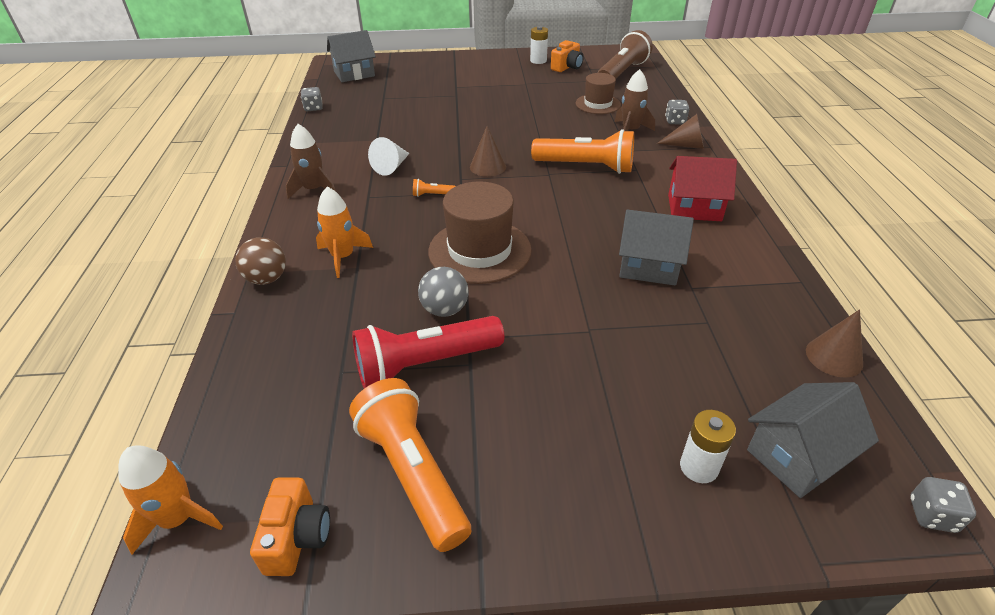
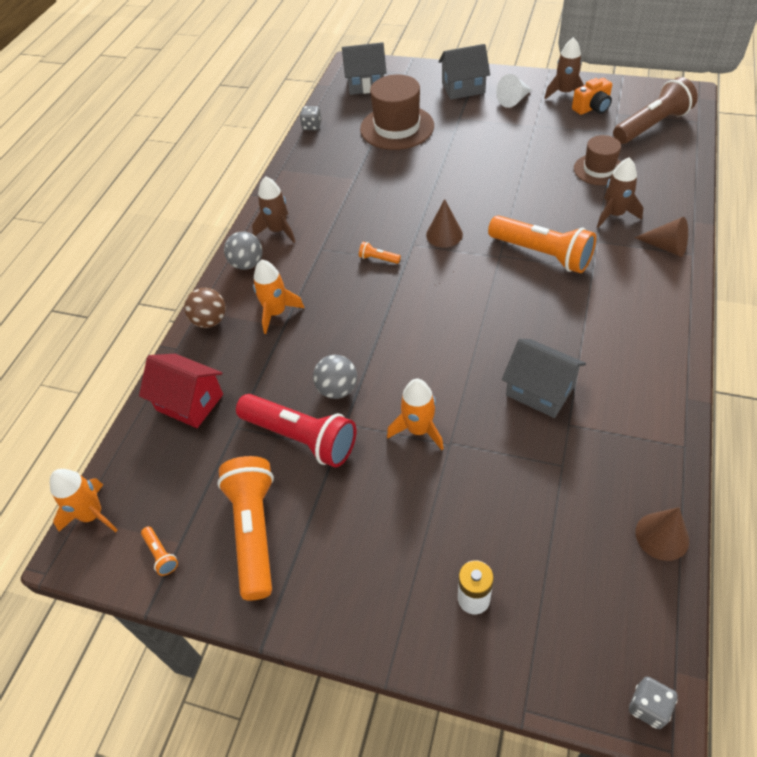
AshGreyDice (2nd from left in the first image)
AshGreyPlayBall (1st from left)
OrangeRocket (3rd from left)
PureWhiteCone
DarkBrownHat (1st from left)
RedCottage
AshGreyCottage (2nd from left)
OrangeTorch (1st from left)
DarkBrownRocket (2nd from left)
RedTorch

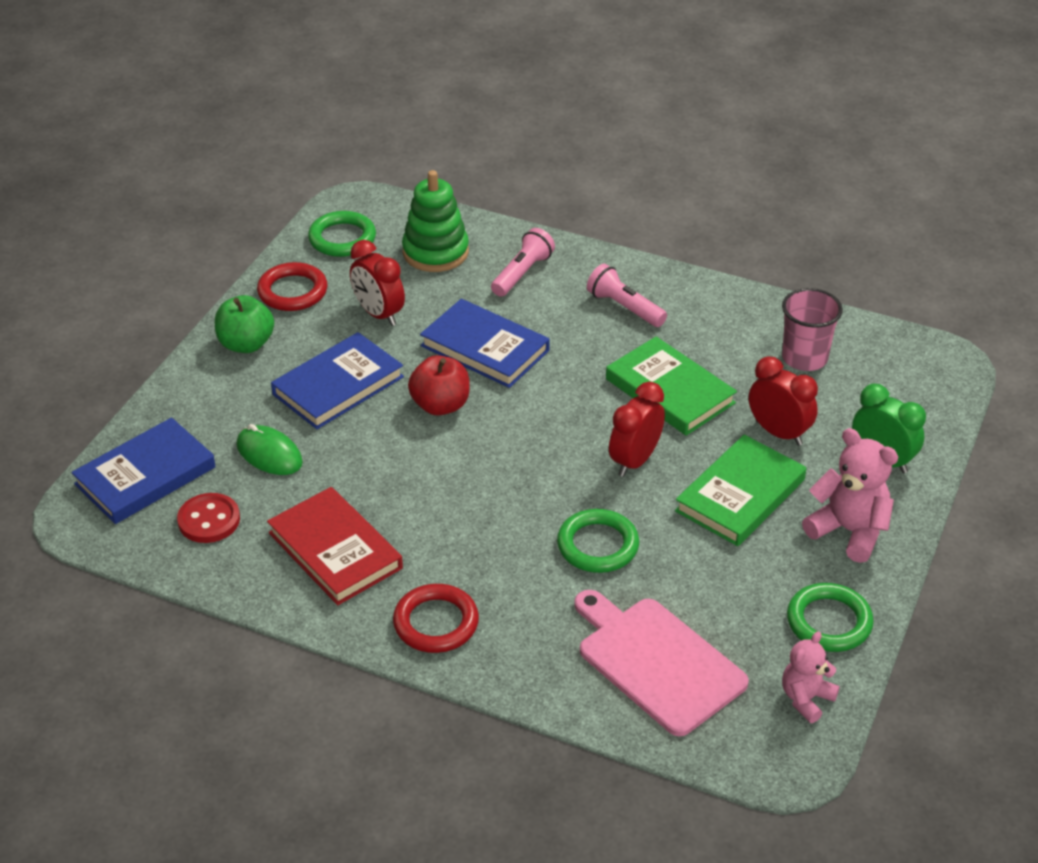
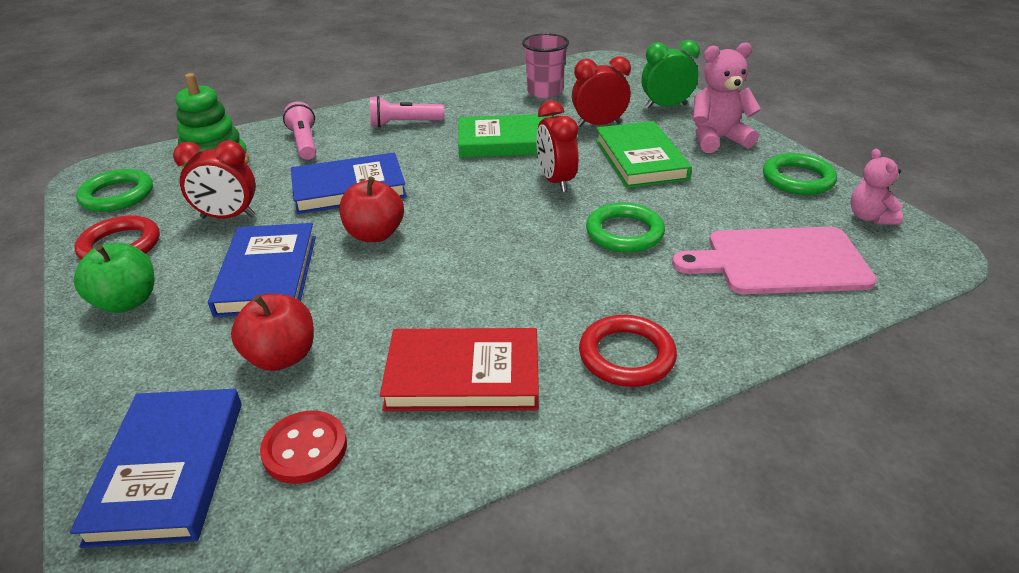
RedAppleFruit (1st from left)

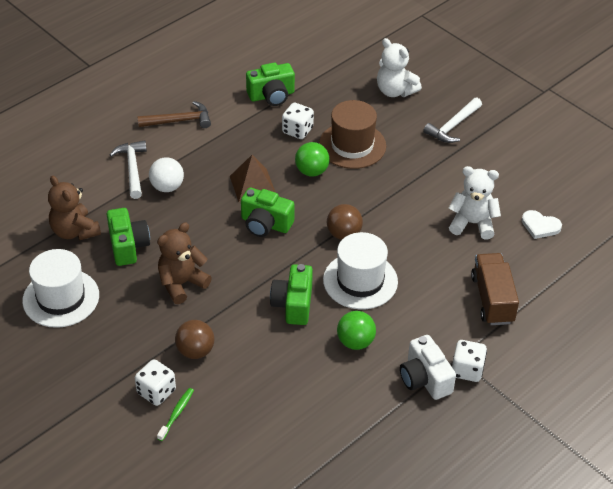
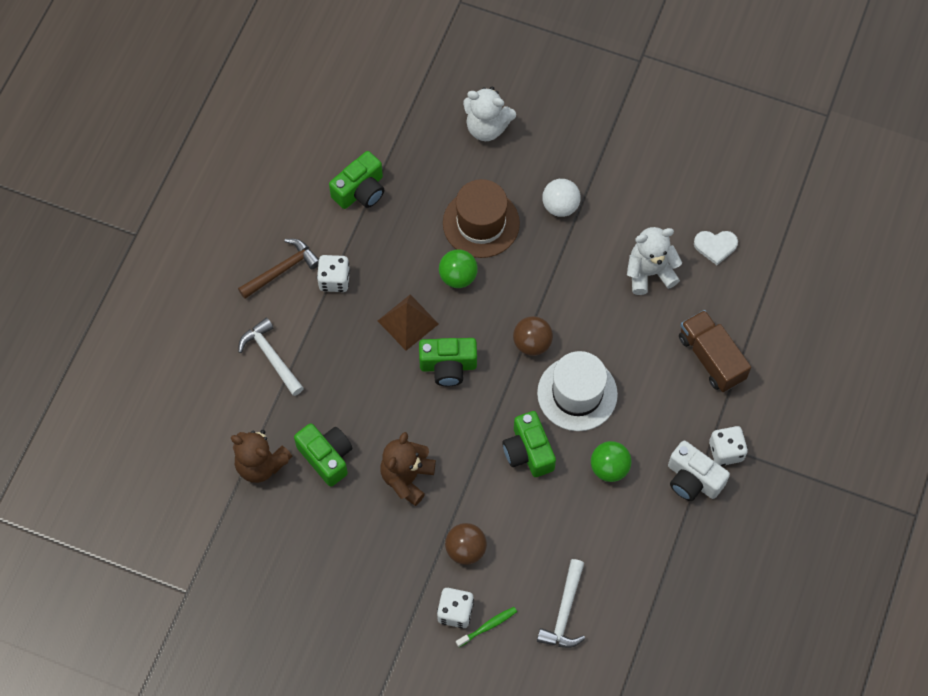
PureWhiteHat (1st from left in the first image)
PureWhitePlayBall
PureWhiteDice (1st from left)
PureWhiteHammer (2nd from left)
GreenToothBrush

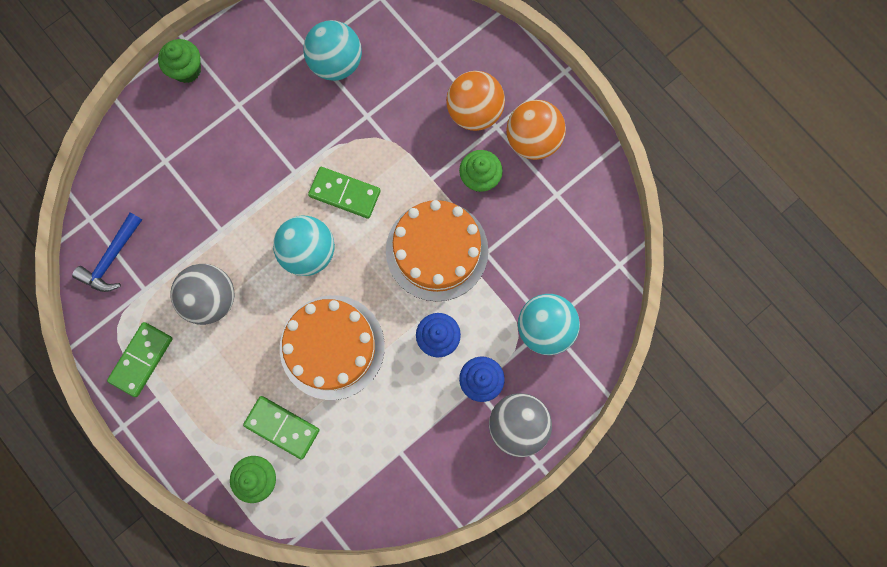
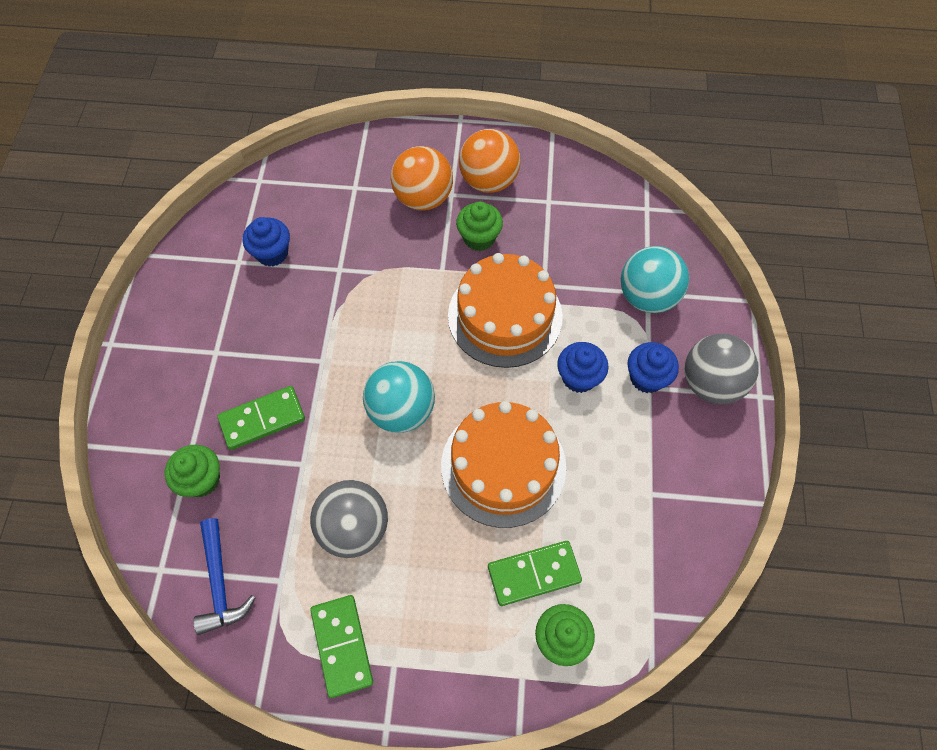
GreenCupcake (1st from left)
GreenDominoTile (1st from left)
CobaltCupcake (1st from left)

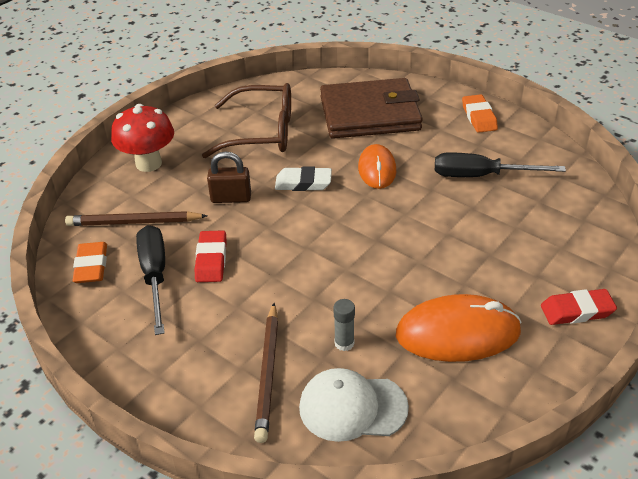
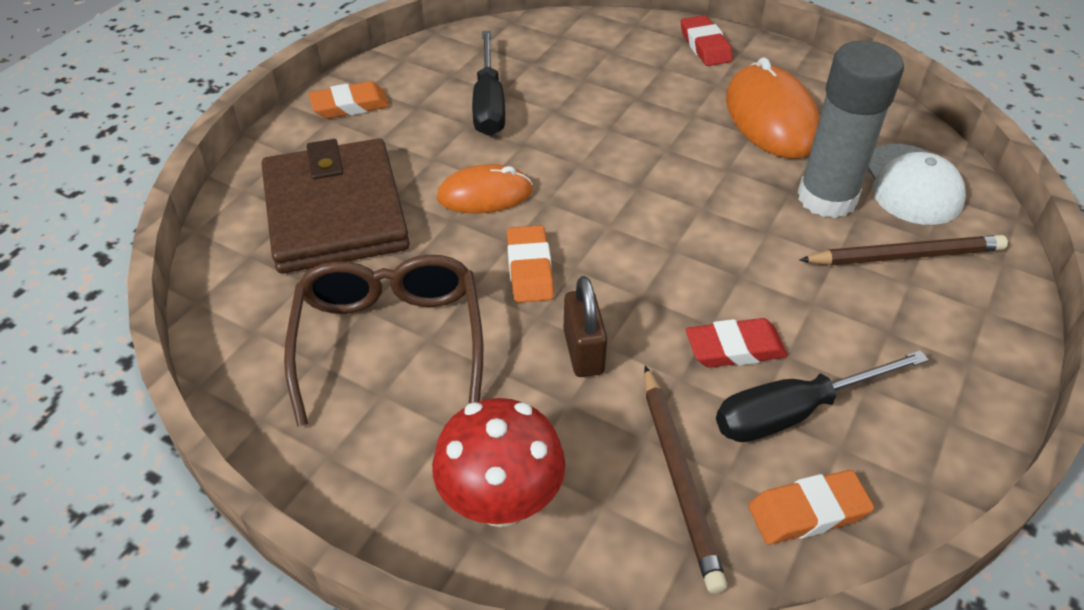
OrangeGumEraser (2nd from left)
AshGreyGlueStick

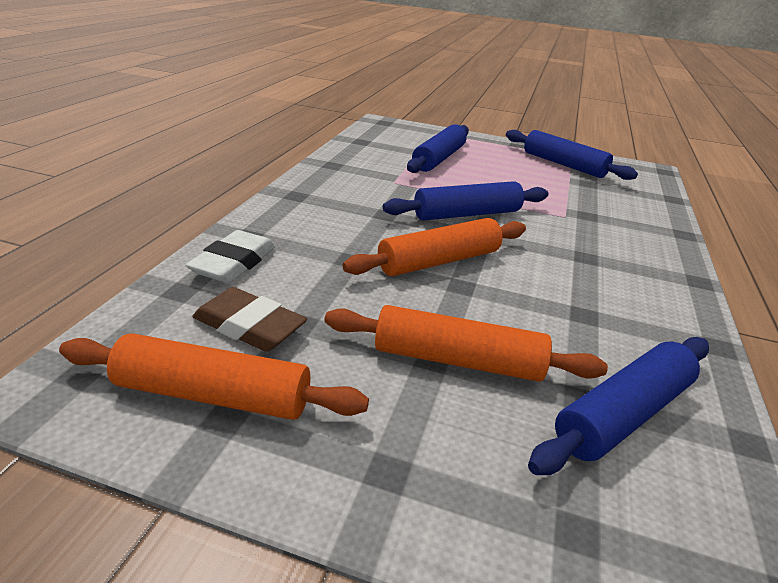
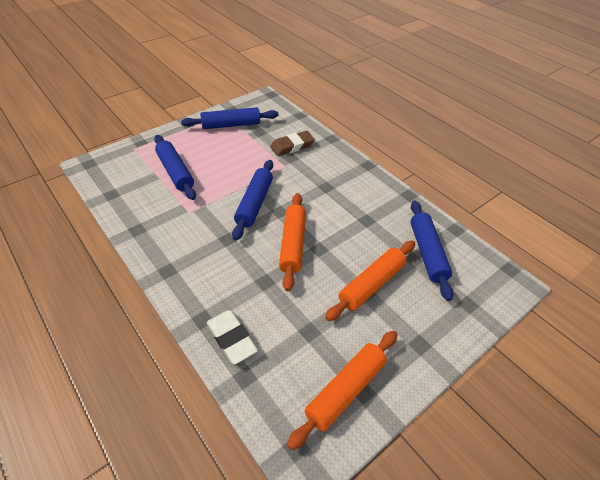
DarkBrownGumEraser

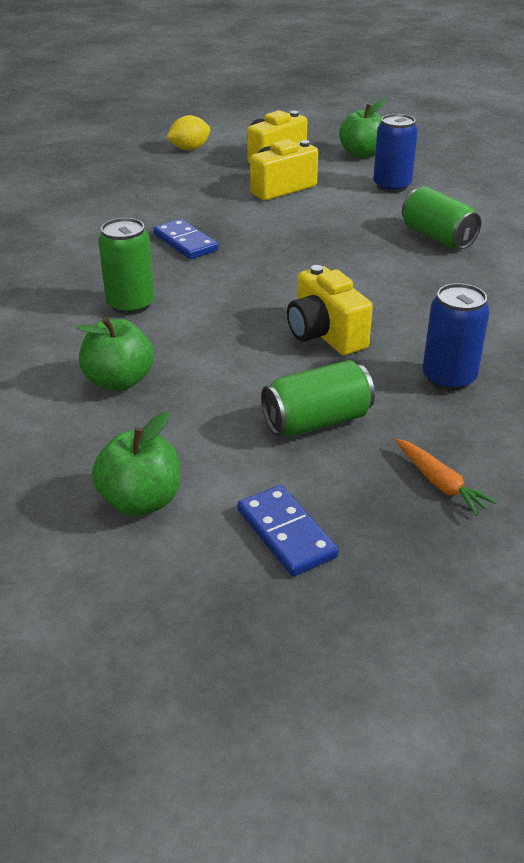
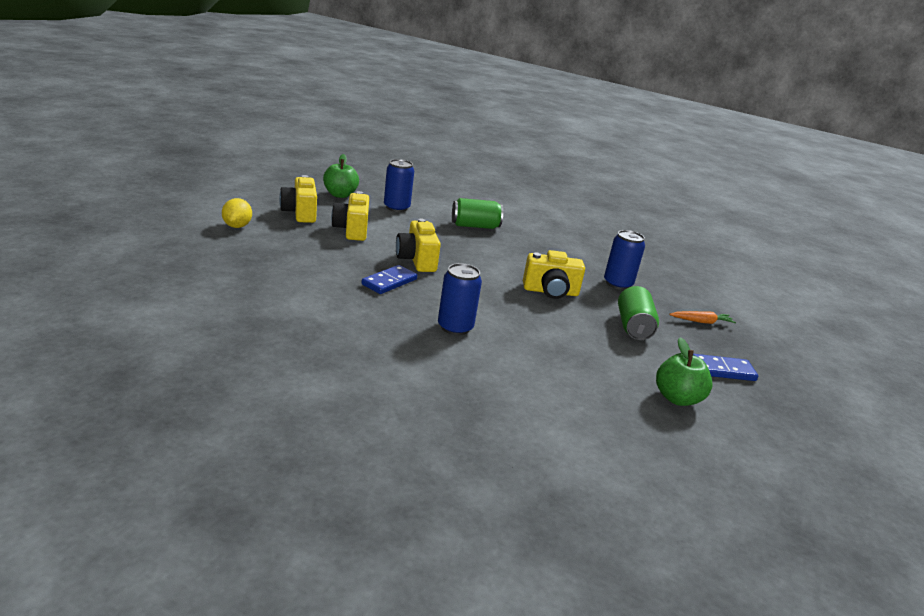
GreenAppleFruit (1st from left in the first image)
GoldenCompactCamera (3rd from left)
CobaltSodaCan (2nd from left)
CobaltDominoTile (1st from left)

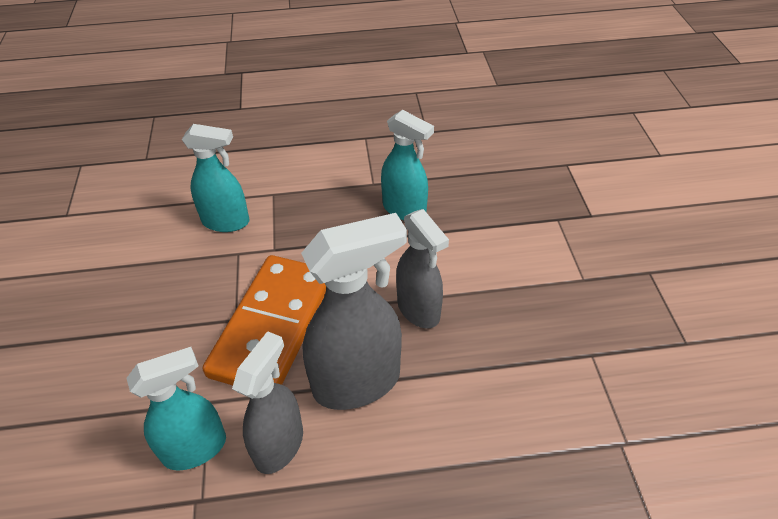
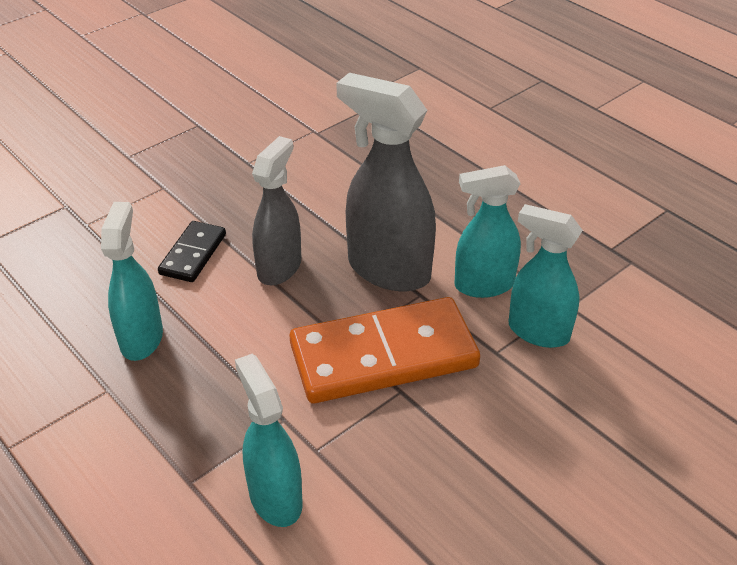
JetBlackDominoTile
TurquoiseSprayer (3rd from left)

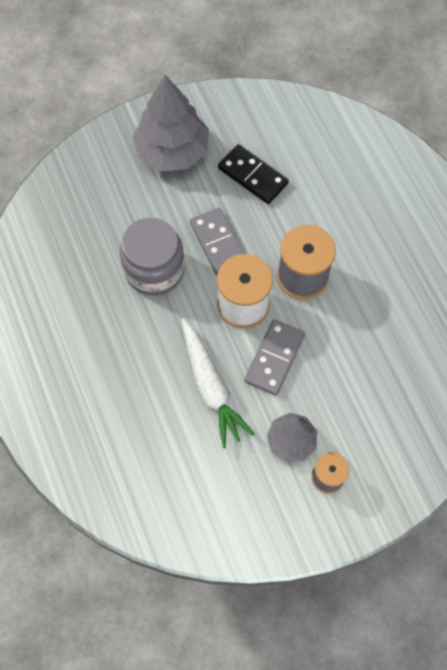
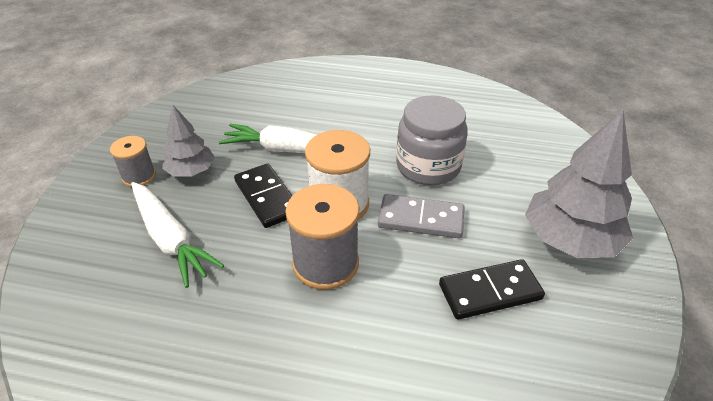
PureWhiteCarrot (1st from left)
JetBlackDominoTile (1st from left)

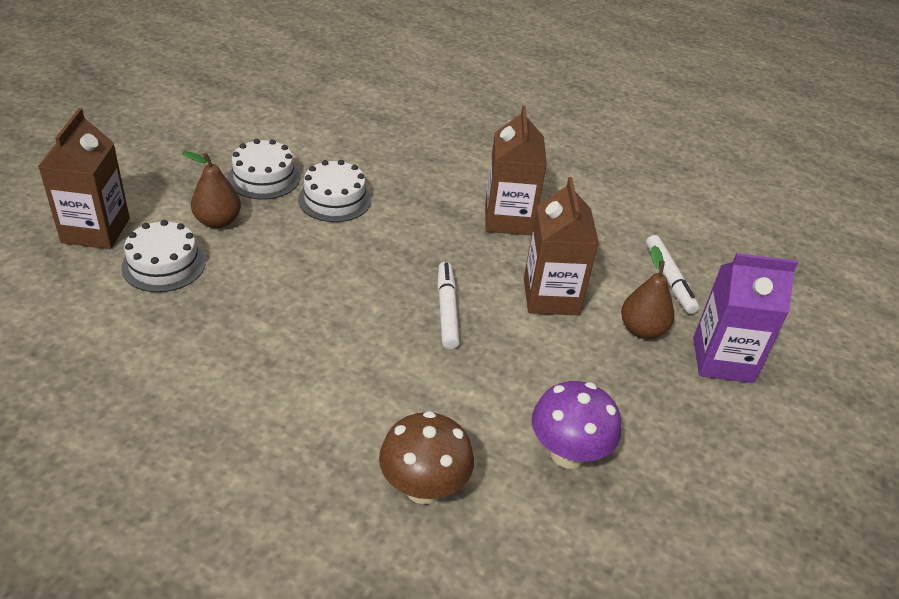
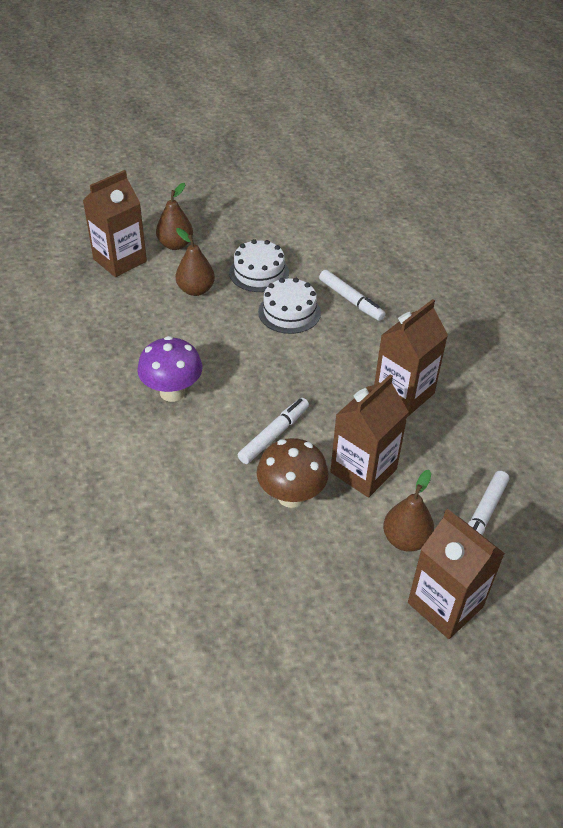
PureWhiteCake (1st from left in the first image)
DarkBrownPearFruit (1st from left)
PureWhiteMarkerPen (2nd from left)
DarkBrownToadstool
PurpleToadstool
DarkBrownJuiceCarton (4th from left)

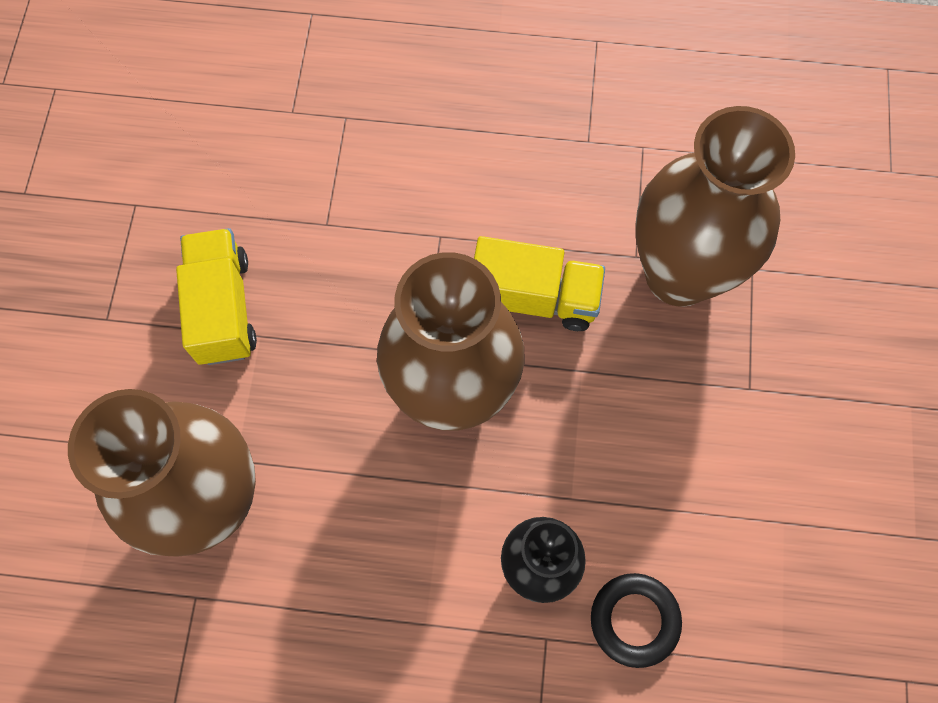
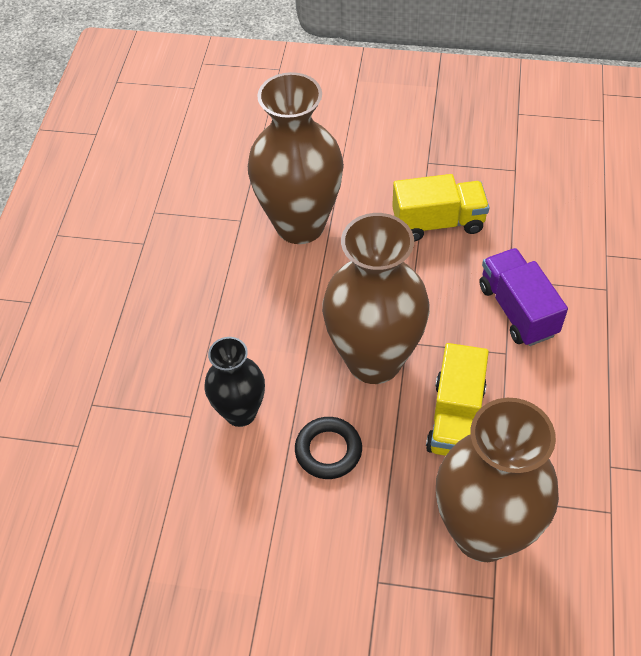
PurpleToyTruck
JetBlackTorus

